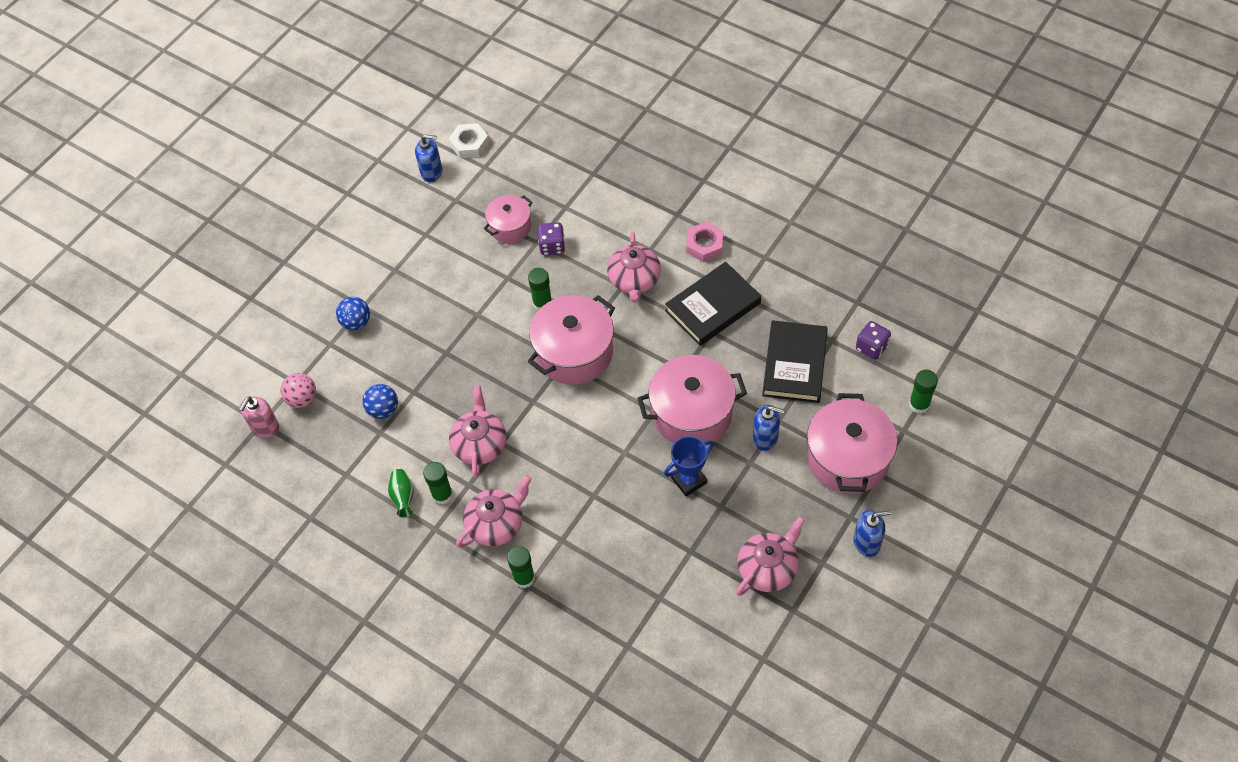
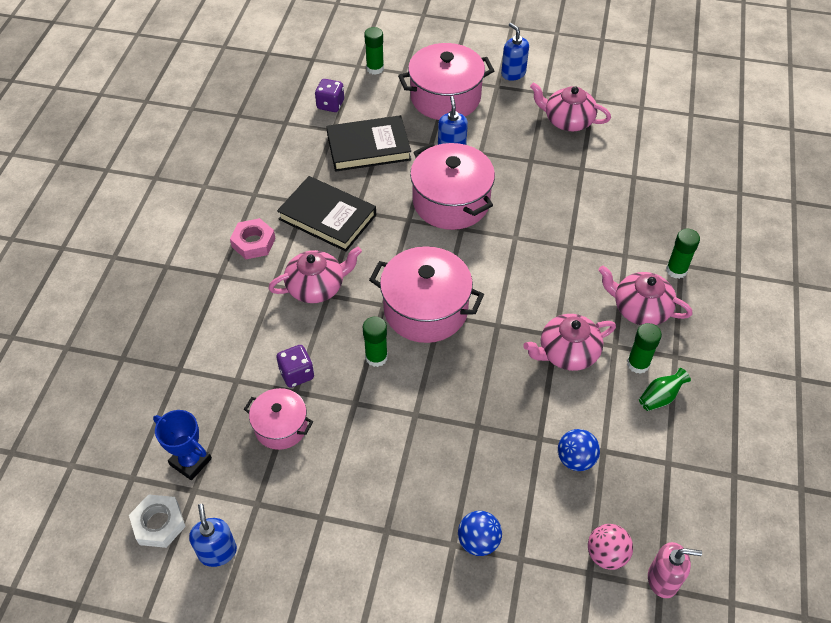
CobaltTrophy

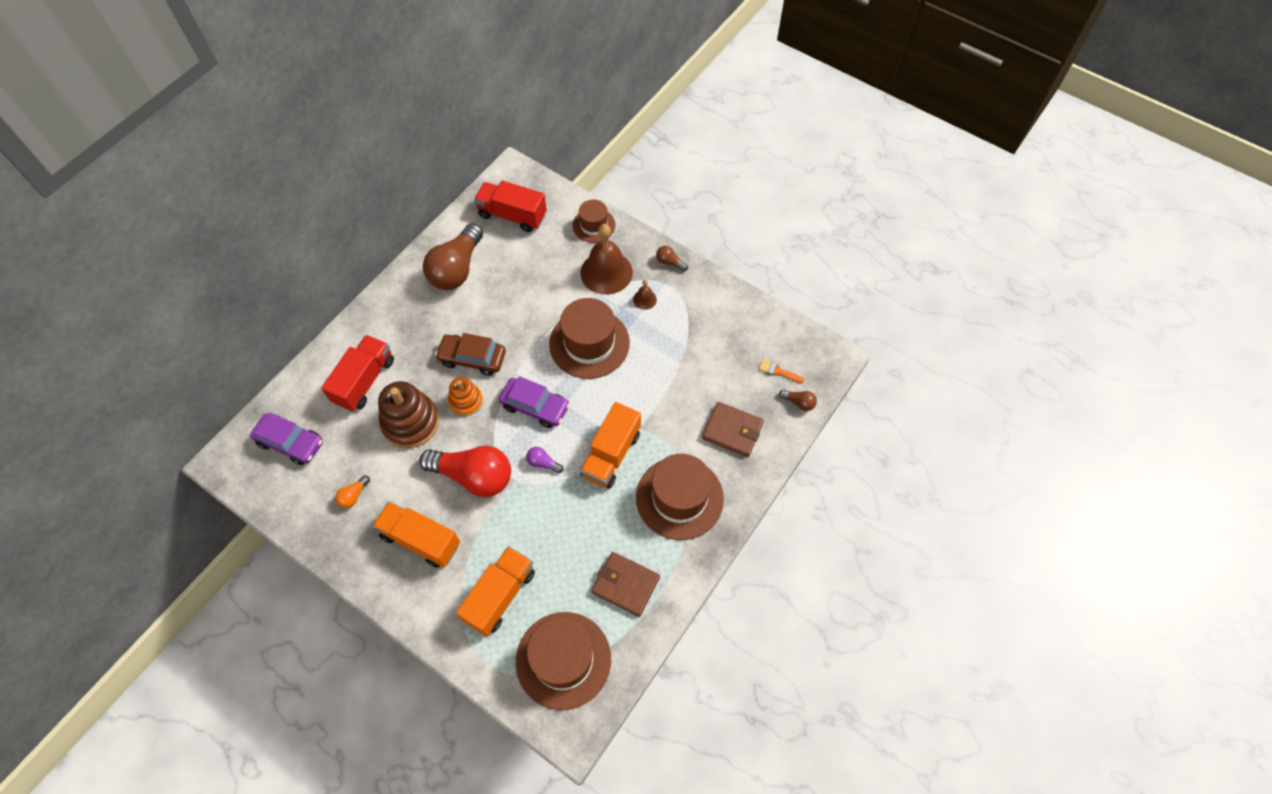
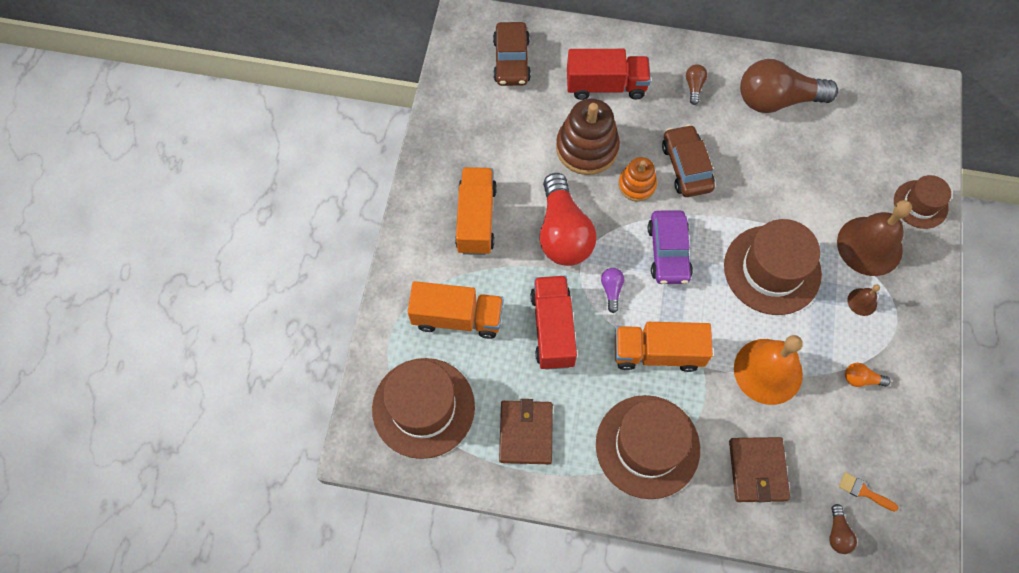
OrangeHandBell
OrangeBulb
RedToyTruck (1st from left)
DarkBrownBulb (1st from left)
DarkBrownCar (1st from left)
OrangeBrush

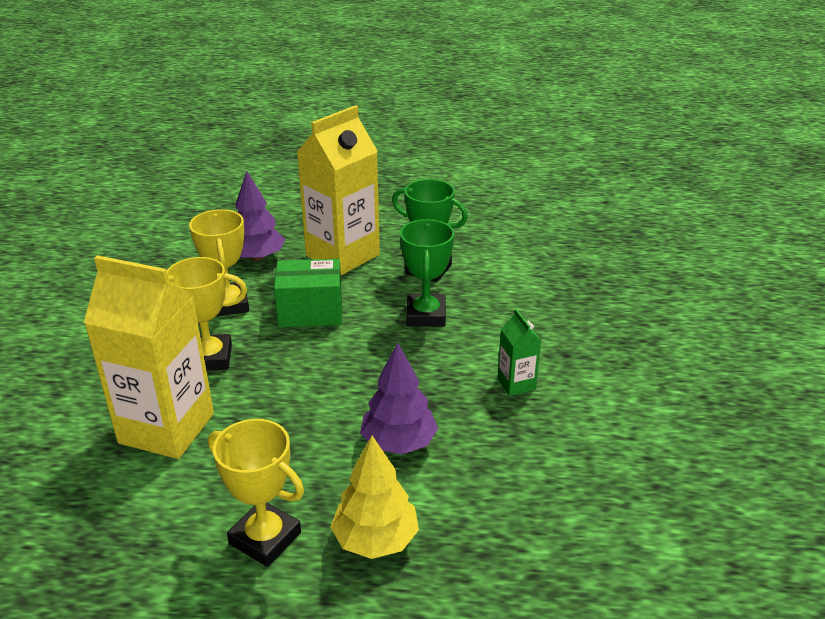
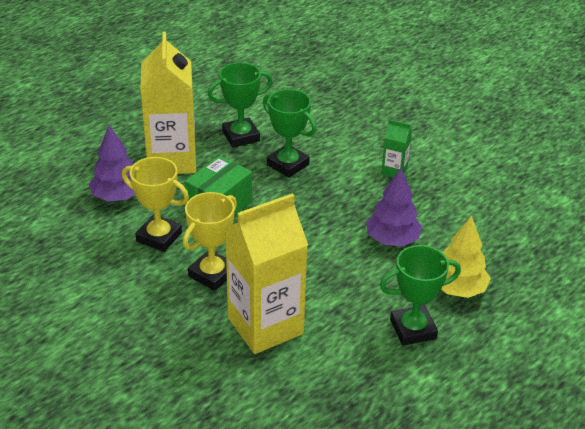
GreenTrophy (3rd from left)

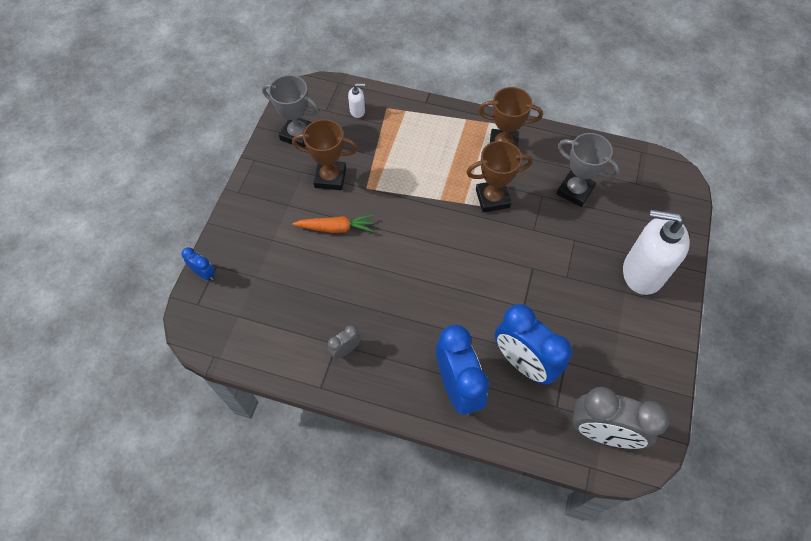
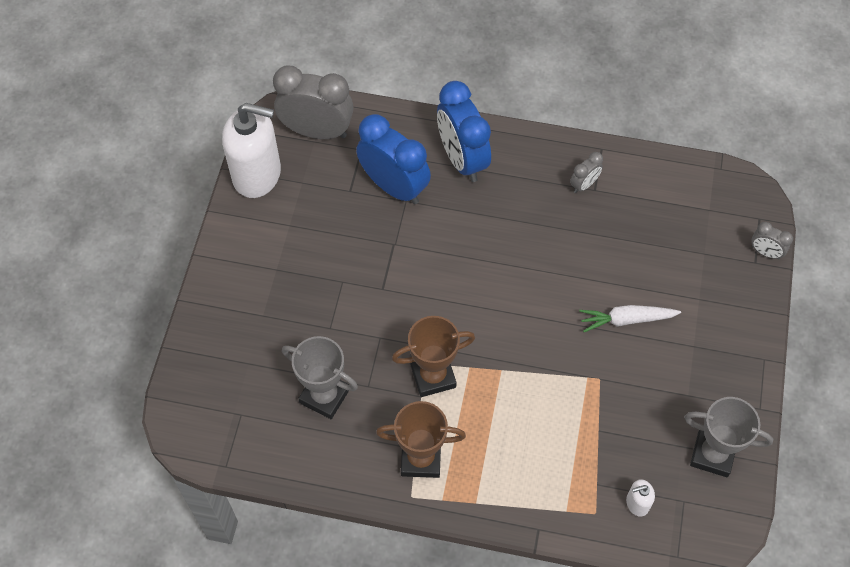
DarkBrownTrophy (1st from left in the first image)
PureWhiteSoapDispenser (1st from left)
AshGreyClock (3rd from left)
PureWhiteCarrot

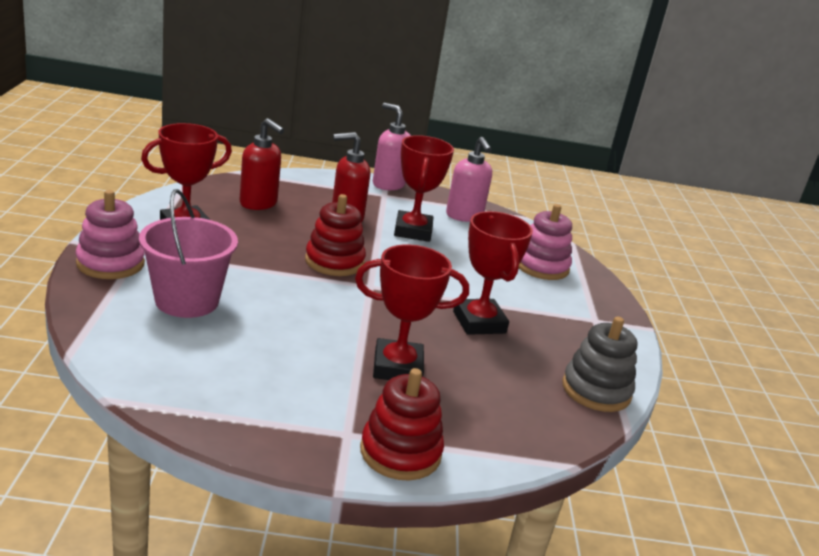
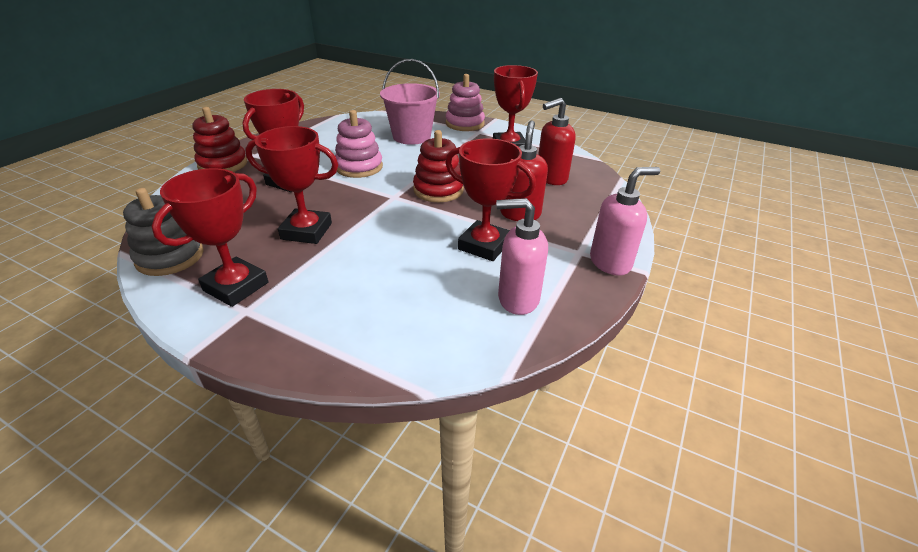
RedTrophy (1st from left)
RosePinkStackingToy (1st from left)

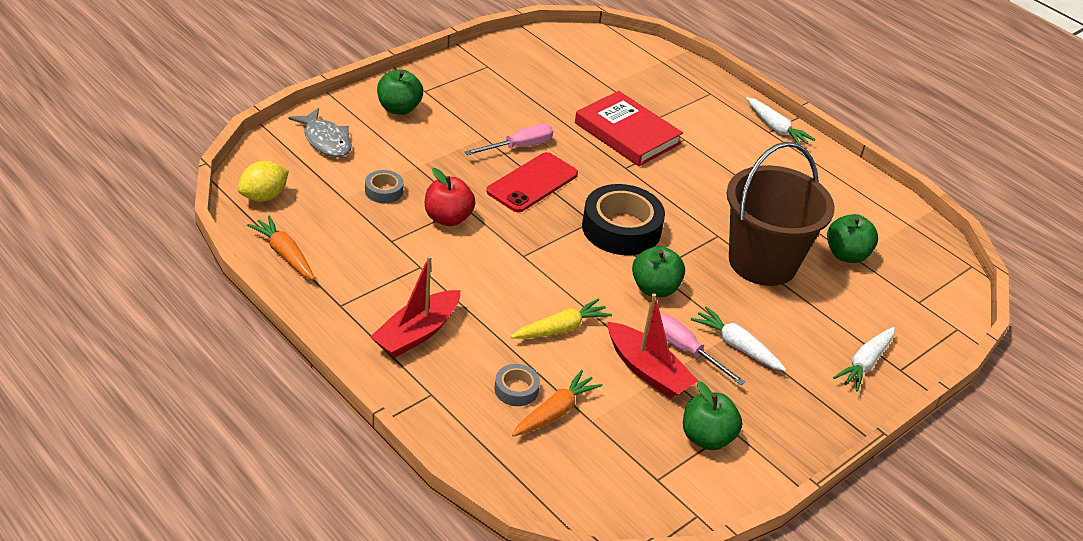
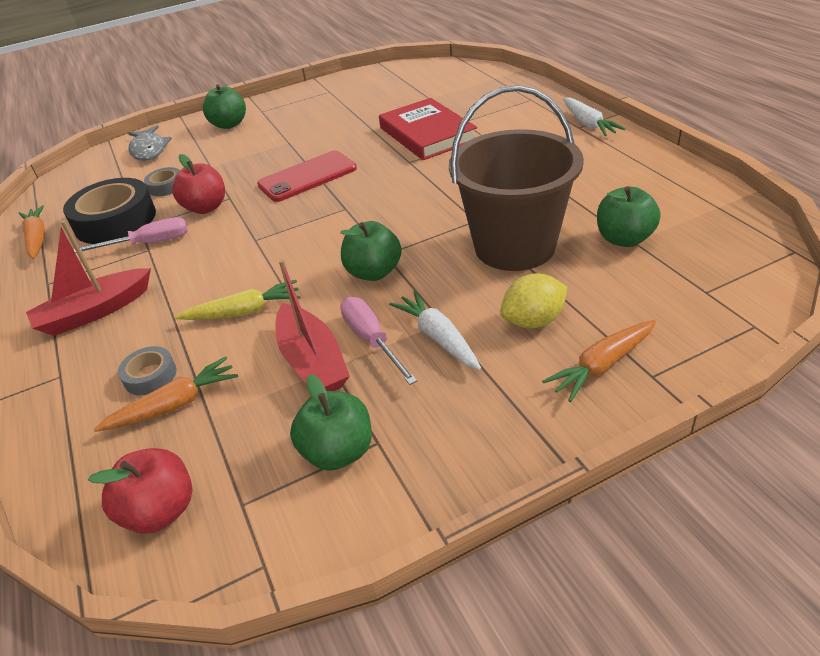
RedAppleFruit (1st from left)
GoldenToyLemon
RosePinkFlatScrewdriver (1st from left)
JetBlackRollOfTape
OrangeCarrot (3rd from left)

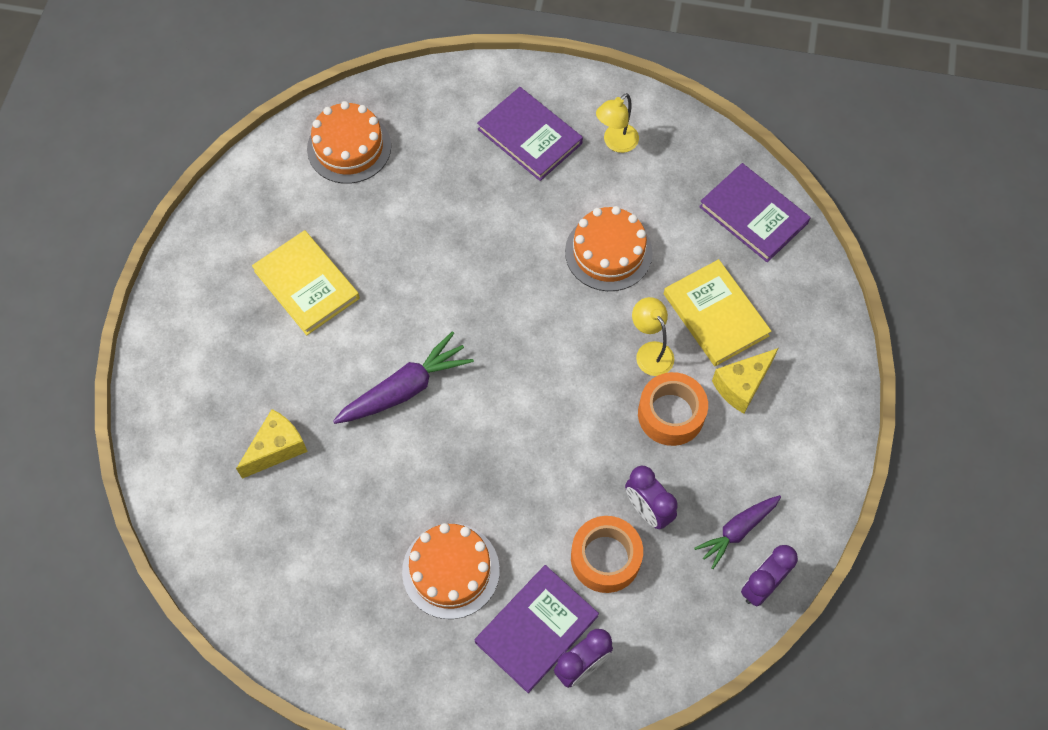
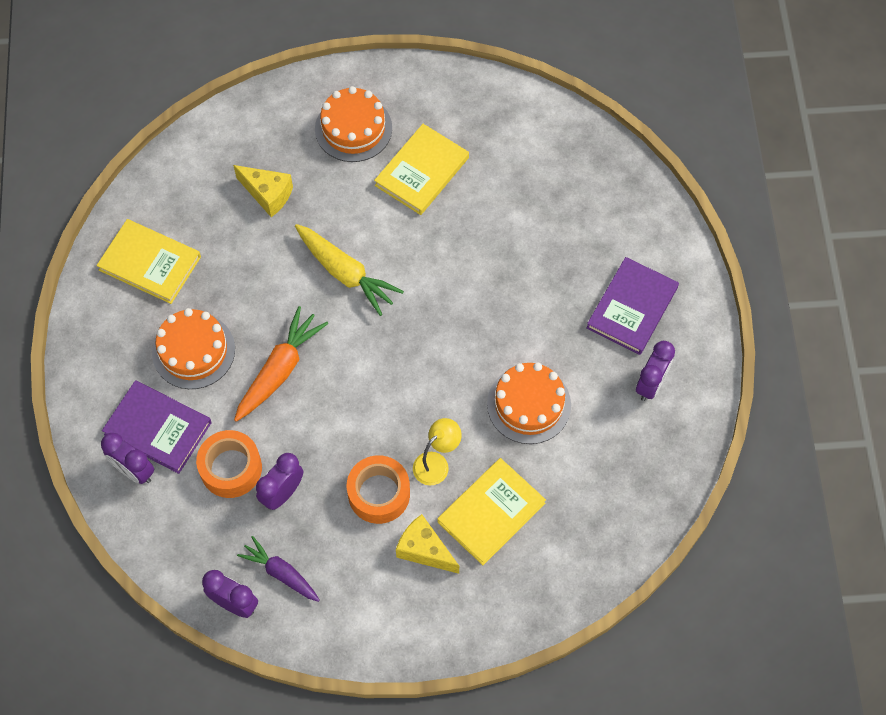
PurpleHardcover (3rd from left in the first image)
GoldenHardcover (1st from left)
OrangeCarrot
OrangeCake (2nd from left)
PurpleClock (4th from left)
GoldenCarrot

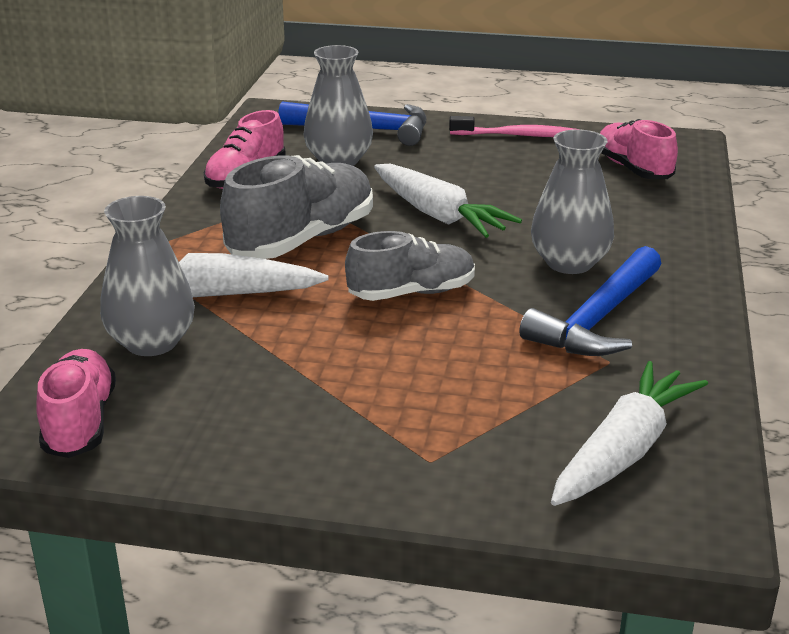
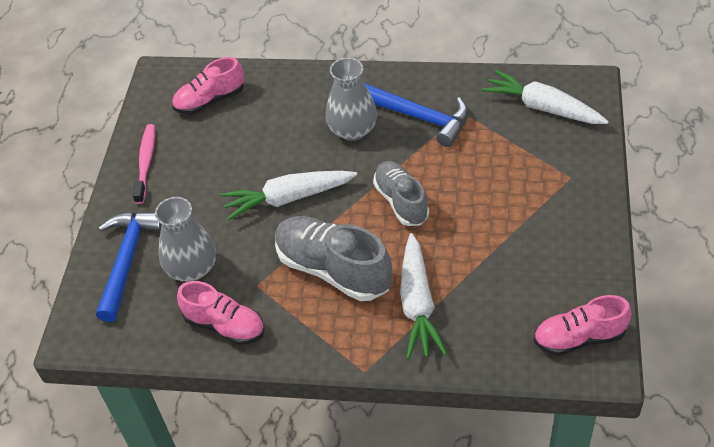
AshGreyTallVase (1st from left in the first image)
PureWhiteCarrot (1st from left)

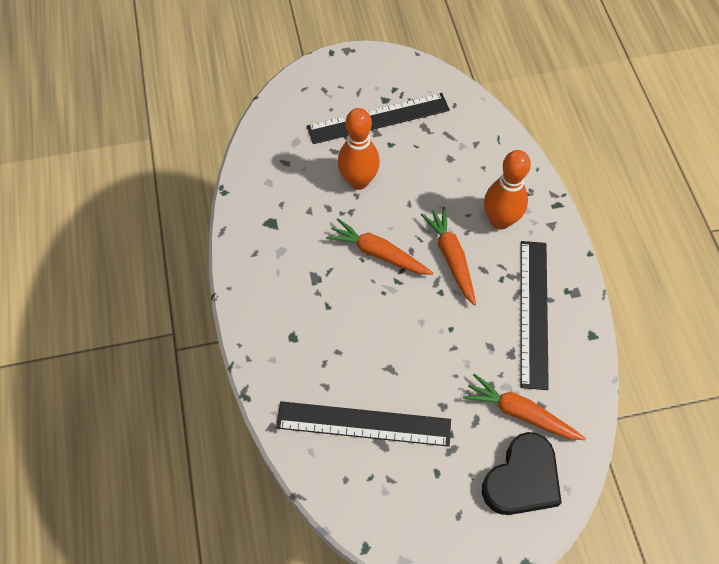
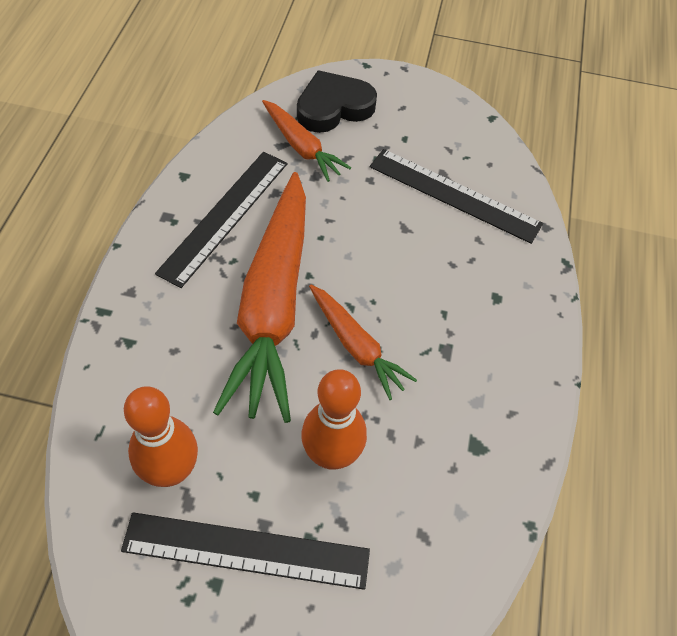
OrangeBowlingPin (1st from left)
OrangeCarrot (1st from left)

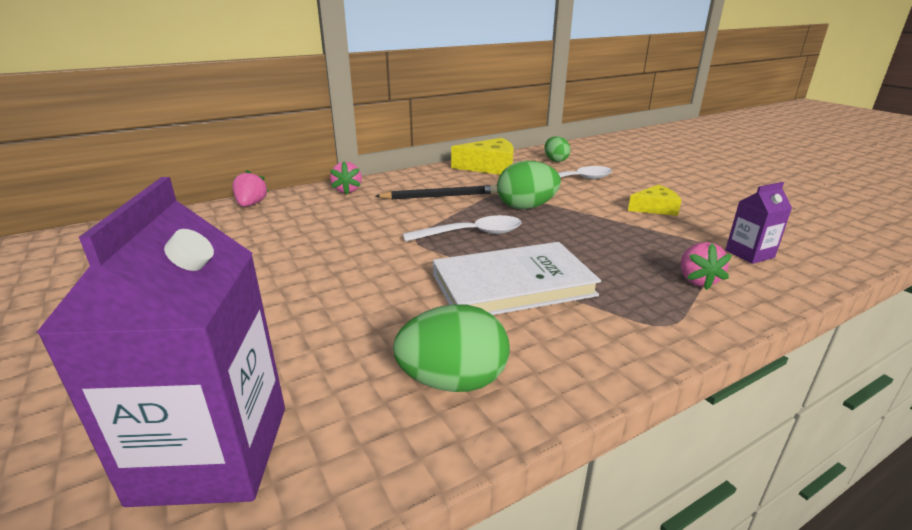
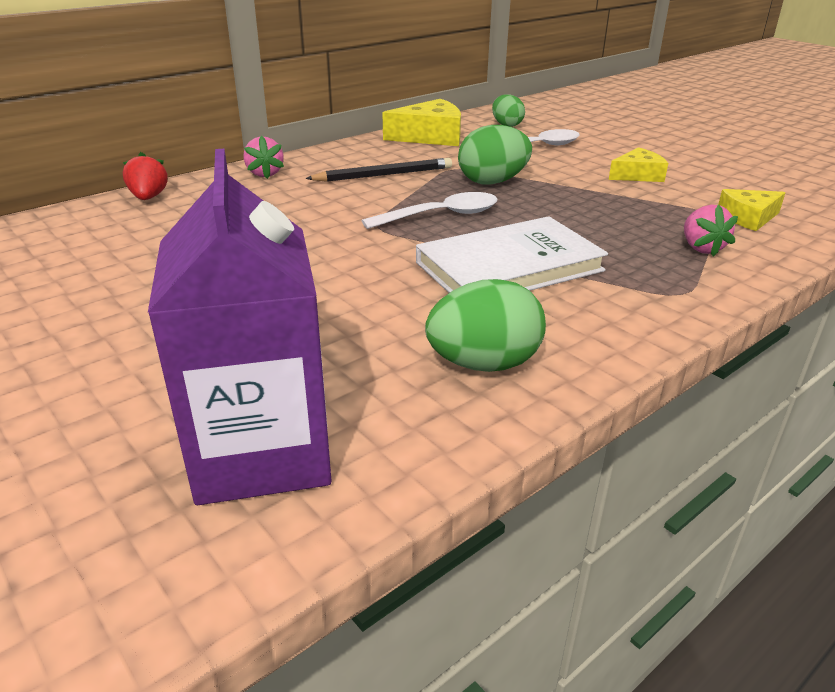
GoldenPieceOfCheese (3rd from left)
RedStrawberry

